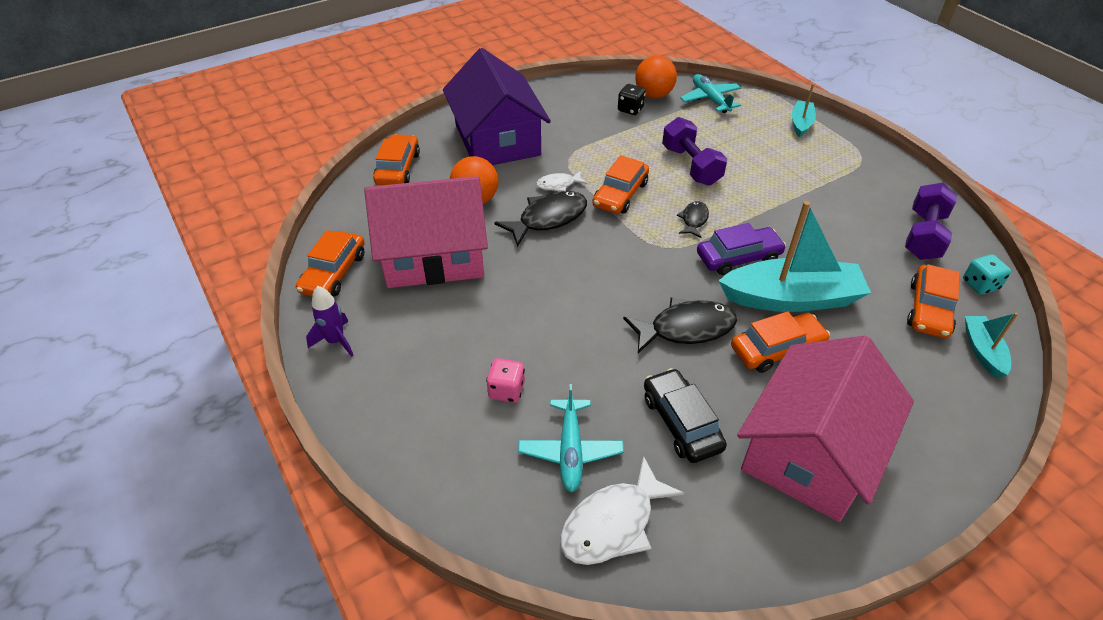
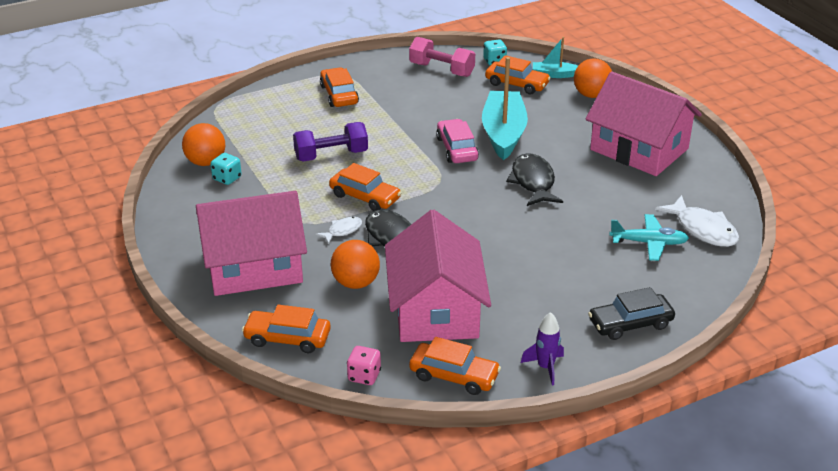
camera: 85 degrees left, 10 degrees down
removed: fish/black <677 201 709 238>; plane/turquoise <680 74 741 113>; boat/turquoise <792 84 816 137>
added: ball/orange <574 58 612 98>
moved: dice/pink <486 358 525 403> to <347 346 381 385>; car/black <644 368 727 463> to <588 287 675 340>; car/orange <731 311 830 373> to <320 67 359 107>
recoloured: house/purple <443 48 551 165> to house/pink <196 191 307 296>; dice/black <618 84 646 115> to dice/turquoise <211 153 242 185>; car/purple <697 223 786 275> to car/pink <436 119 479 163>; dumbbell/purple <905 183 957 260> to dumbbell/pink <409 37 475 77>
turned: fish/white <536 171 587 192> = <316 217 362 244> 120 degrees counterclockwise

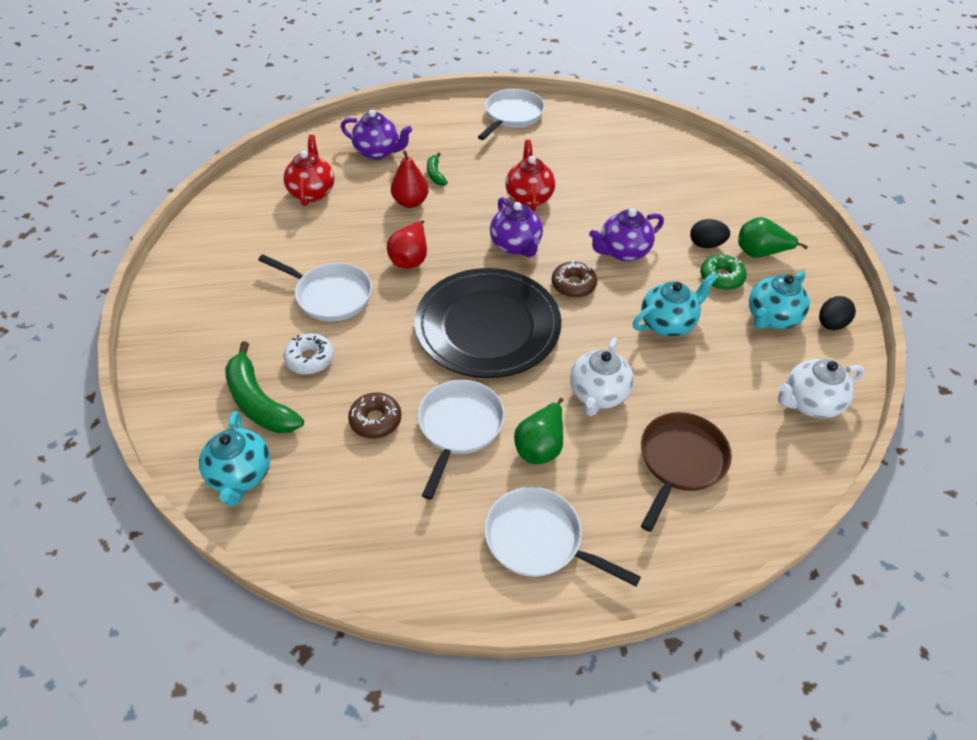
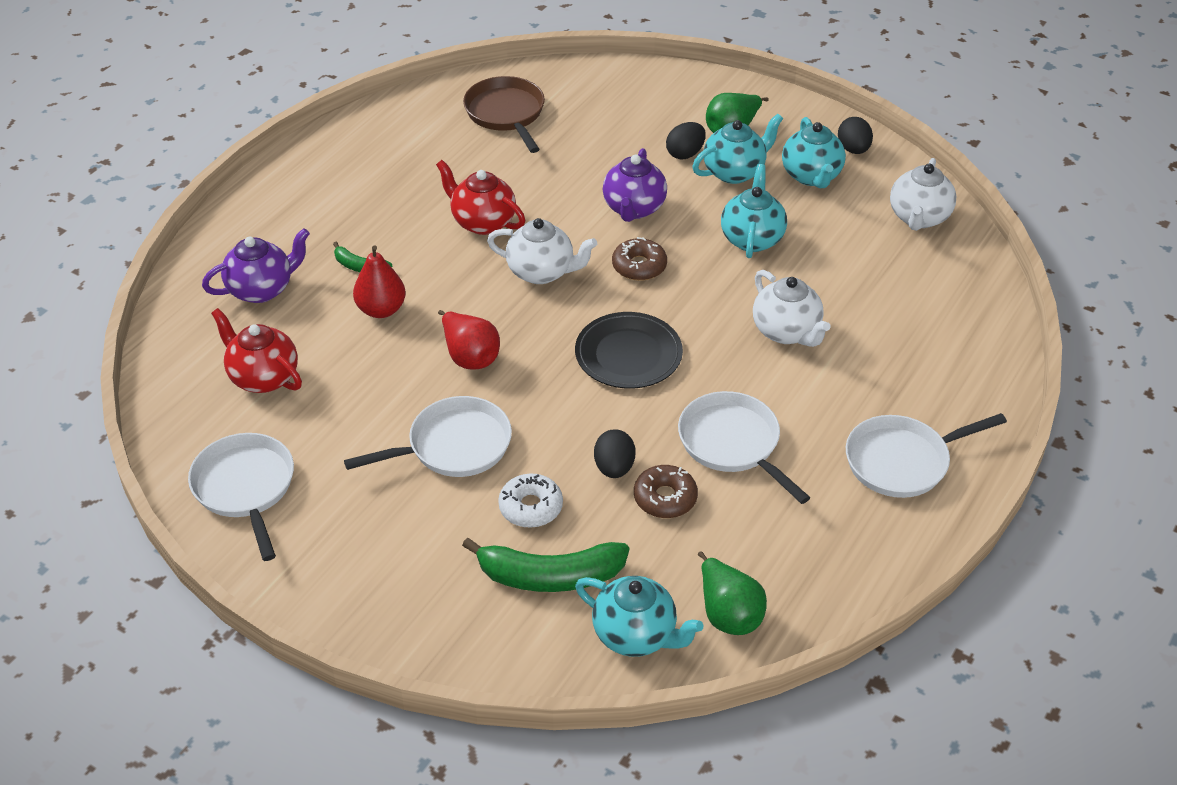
camera: 50 degrees left, 5 degrees down
added: egg/black <594 429 635 478>
moved: pan/white <478 89 545 140> to <188 433 294 561>; pear/green <514 398 563 464> to <698 551 767 635>; pan/brown <641 412 732 532> to <463 76 545 153>
replaced: donut/green <700 255 747 290> to teapot/turquoise <692 114 783 184>
recoloured: teapot/purple <490 197 543 257> to teapot/white <487 218 597 284>
resized: plate/black <415 268 561 378> = <575 312 683 389> x0.60

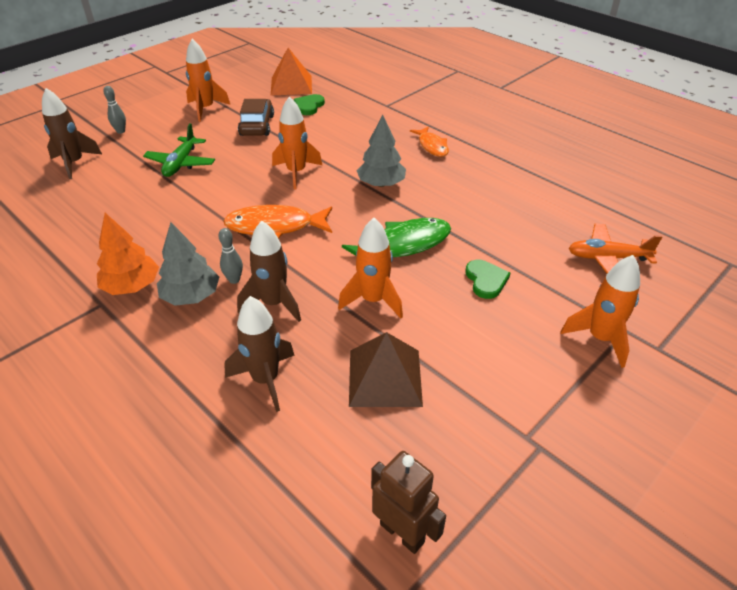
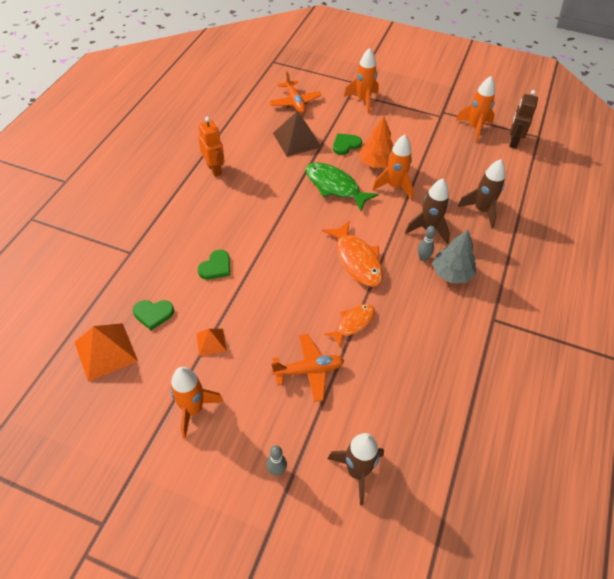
camera: 115 degrees left, 10 degrees up
removed: tree/grey <357 115 406 187>
added: robot/orange <198 117 225 177>; heart/green <198 250 230 280>
moved: tree/orange <97 213 159 295> to <359 116 394 168>; rocket/orange <272 96 322 189> to <456 76 495 142>; pyramid/brown <349 332 423 407> to <273 111 321 157>; fish/orange <410 126 449 157> to <324 304 375 347>
replaced: car/brown <238 99 274 136> to pyramid/orange <196 329 227 356>
recoloured: plane/green <143 123 215 177> to plane/orange <271 334 344 402>

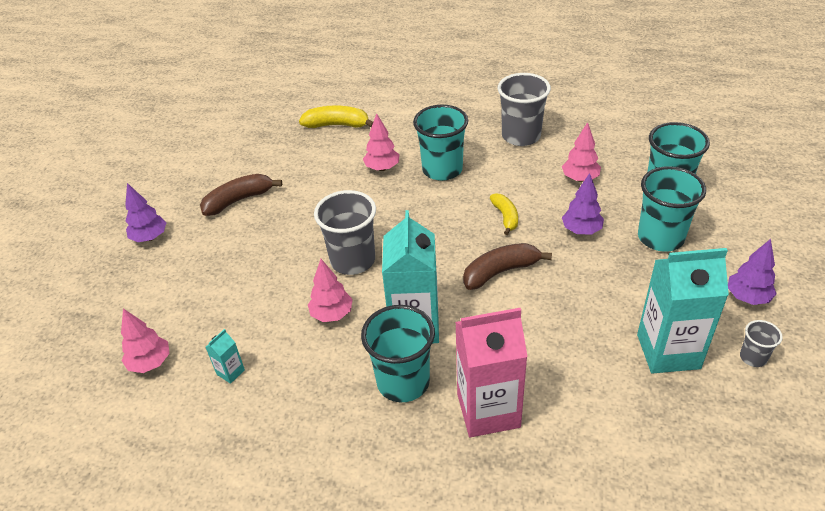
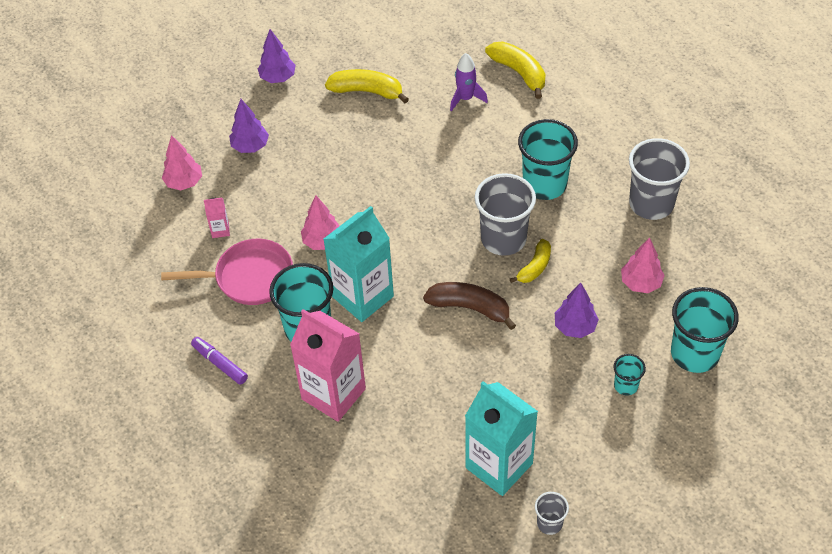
camera: 45 degrees right, 10 degrees up
removed: tree/pink <363 113 400 171>
added: pan/pink <161 238 293 305>; marker/purple <191 337 248 385>; rocket/purple <450 53 488 111>
moved: cup/grey <314 190 376 275> to <475 173 536 256>; tree/purple <728 239 777 305> to <229 99 269 153>
recoloured: banana/brown <200 174 282 216> to banana/yellow <325 69 409 103>; carton/turquoise <206 329 245 384> to carton/pink <204 198 230 238>
resized: cup/turquoise <638 166 706 252> = <614 354 646 396> x0.49

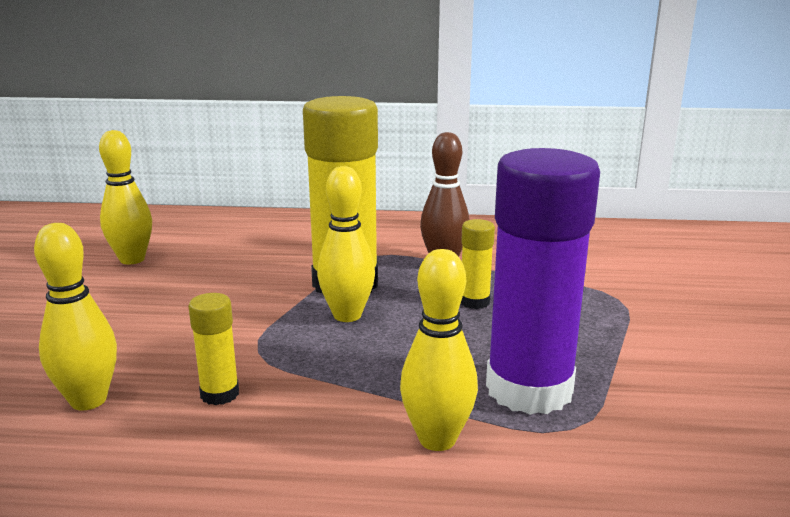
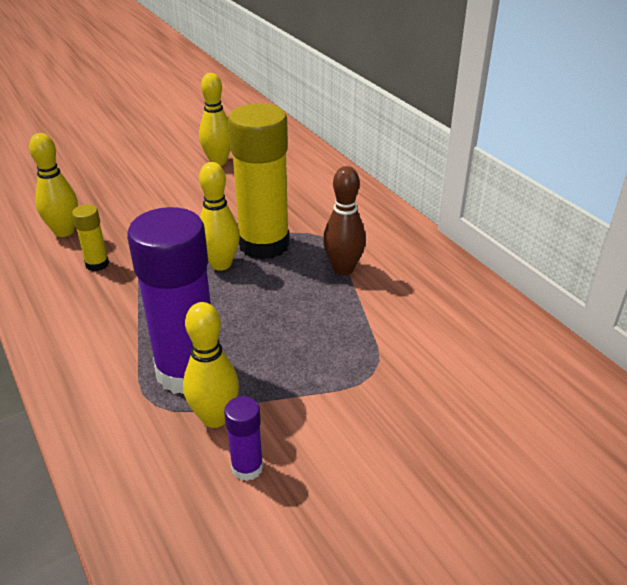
camera: 55 degrees right, 15 degrees up
removed: glue stick/yellow <461 219 495 309>
added: glue stick/purple <224 396 263 481>
moved: bowling pin/yellow <400 249 478 451> to <183 302 239 428>

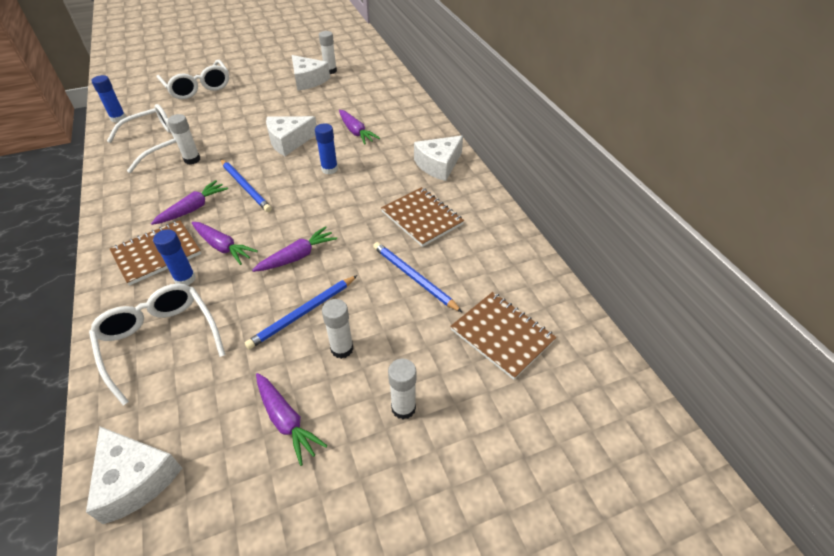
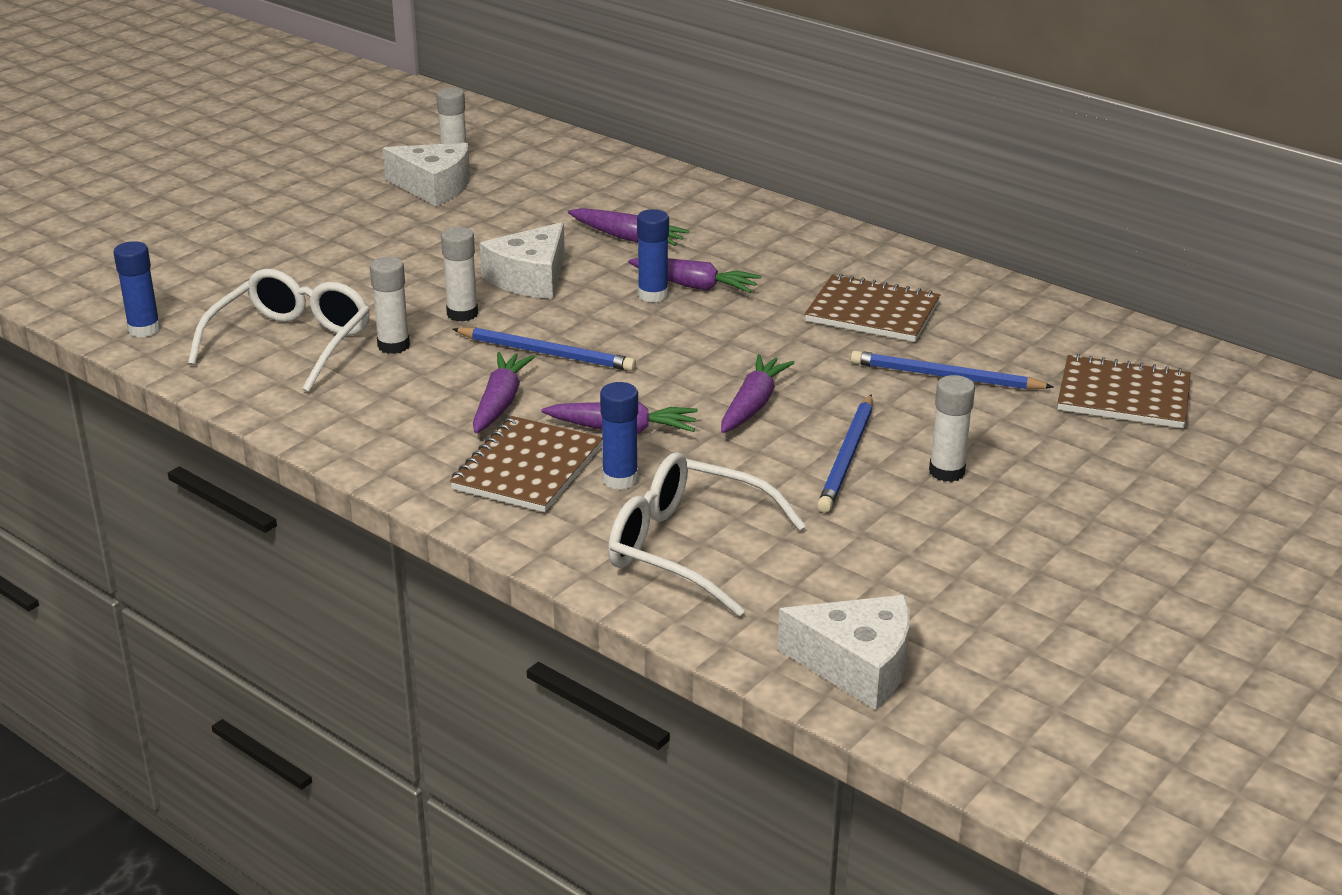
camera: 30 degrees left, 15 degrees down
removed: glasses/white <157 60 229 99>; cheese/white <414 136 463 181>
moved: carrot/purple <256 373 327 466> to <628 258 761 293>; glue stick/white <388 358 416 419> to <441 227 478 322>

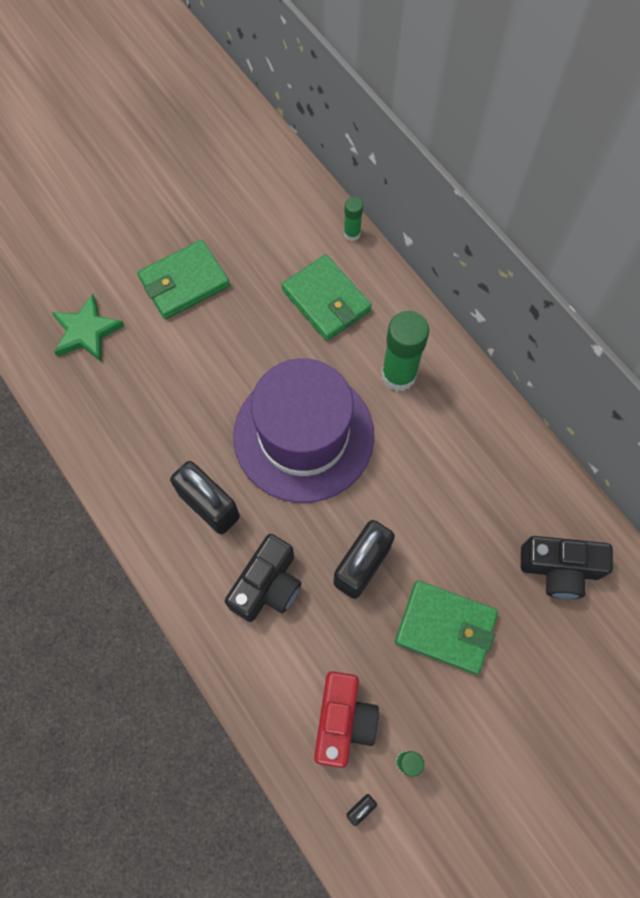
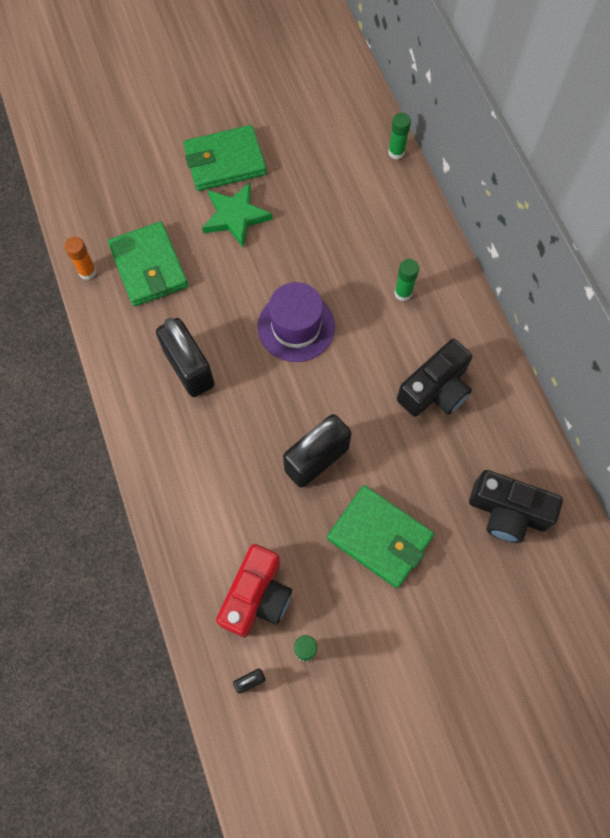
camera: 15 degrees right, 0 degrees up
added: glue stick/orange <64 237 96 280>
moved: star/green <51 294 124 362> to <202 183 273 247>; camera/black <225 534 302 622> to <397 339 472 417>; wallet/green <282 254 372 341> to <108 222 188 306>
resized: hat/purple <233 358 374 503> = <257 282 335 362> x0.56; glue stick/green <381 311 429 391> = <394 259 419 301> x0.52

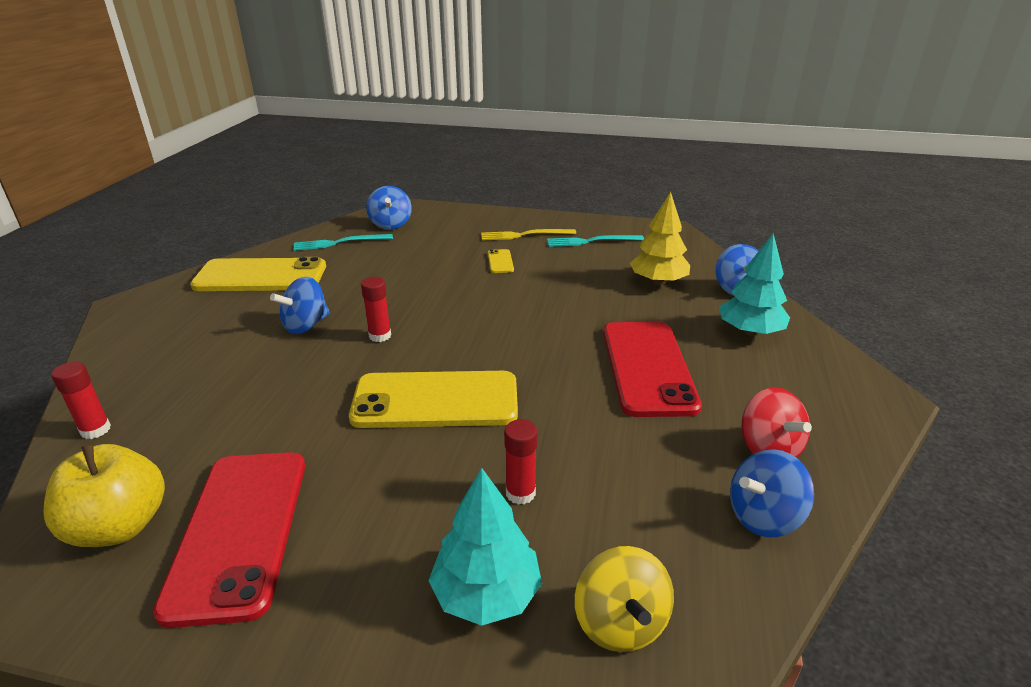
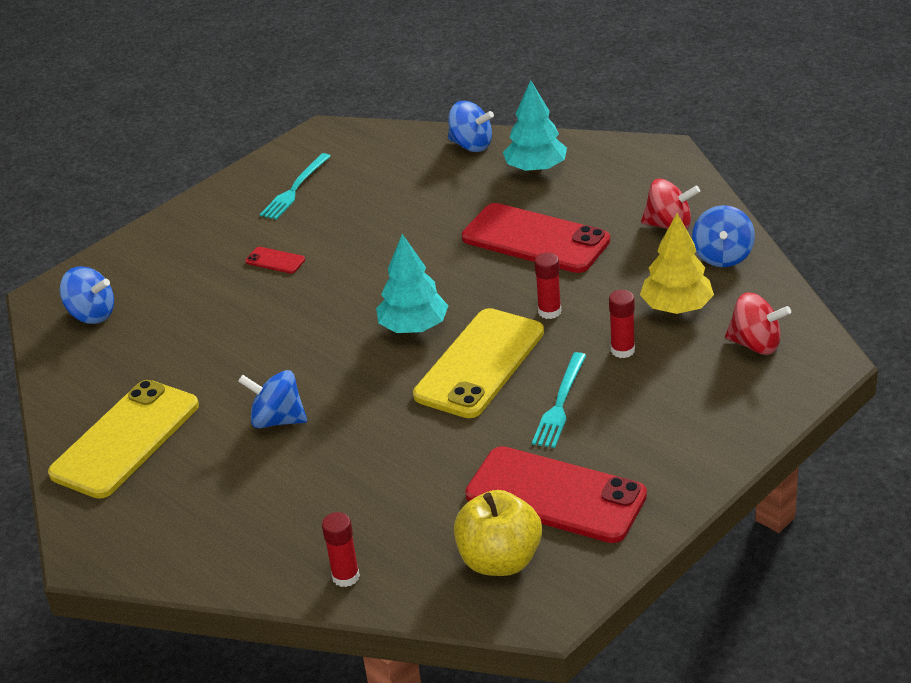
camera: 55 degrees left, 5 degrees up
removed: fork/yellow <481 229 576 241>
moved: fork/turquoise <293 234 393 251> to <532 352 586 448>; glue stick/red <361 277 391 342> to <535 252 561 319>; tree/turquoise <428 468 542 626> to <376 234 448 333>; tree/yellow <630 192 690 285> to <640 213 714 314>
recoloured: phone/yellow <488 249 514 273> to phone/red <245 247 305 273>; spinning top/yellow <575 546 674 652> to spinning top/red <725 292 791 355>
turned: spinning top/blue <270 277 330 334> = <238 370 307 429> 120 degrees clockwise

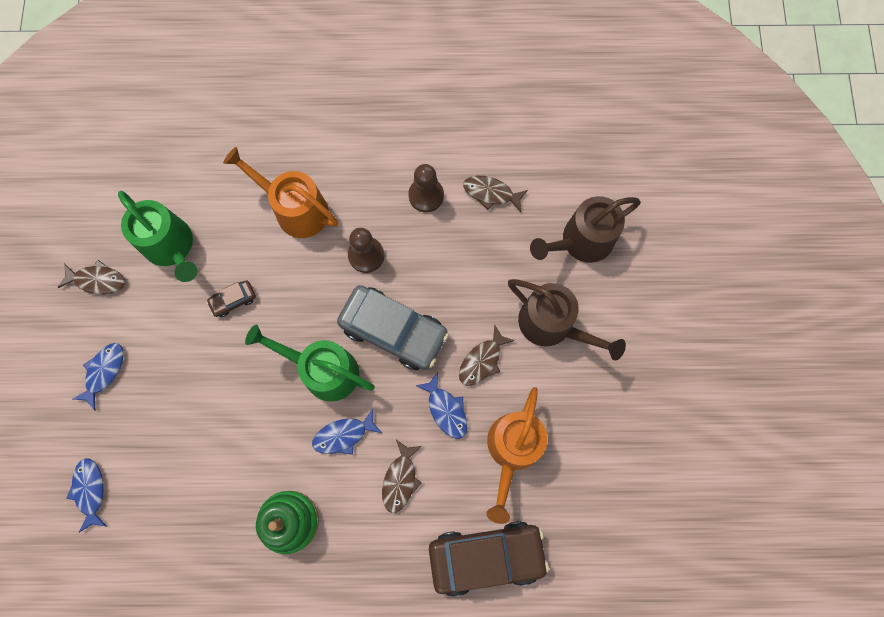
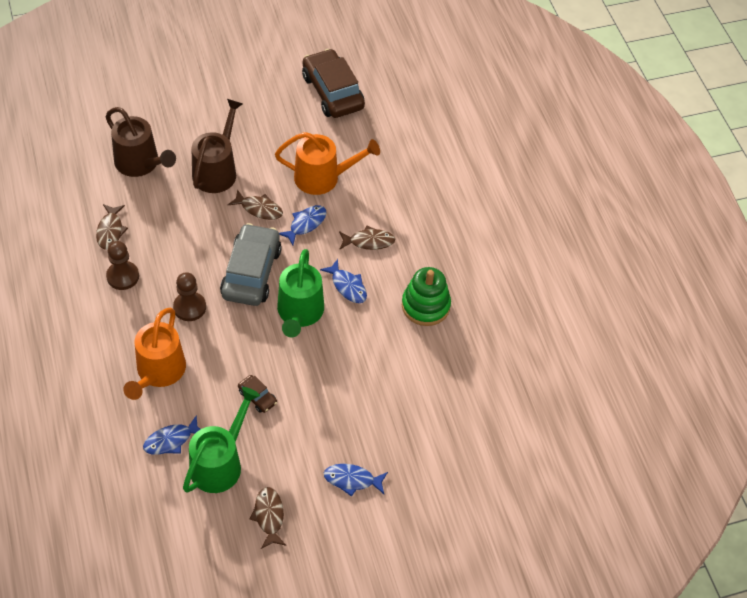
camera: 110 degrees left, 20 degrees down
moved: fish/blue <66 458 106 533> to <143 415 200 455>; car/brown <429 521 549 597> to <302 49 365 118>

